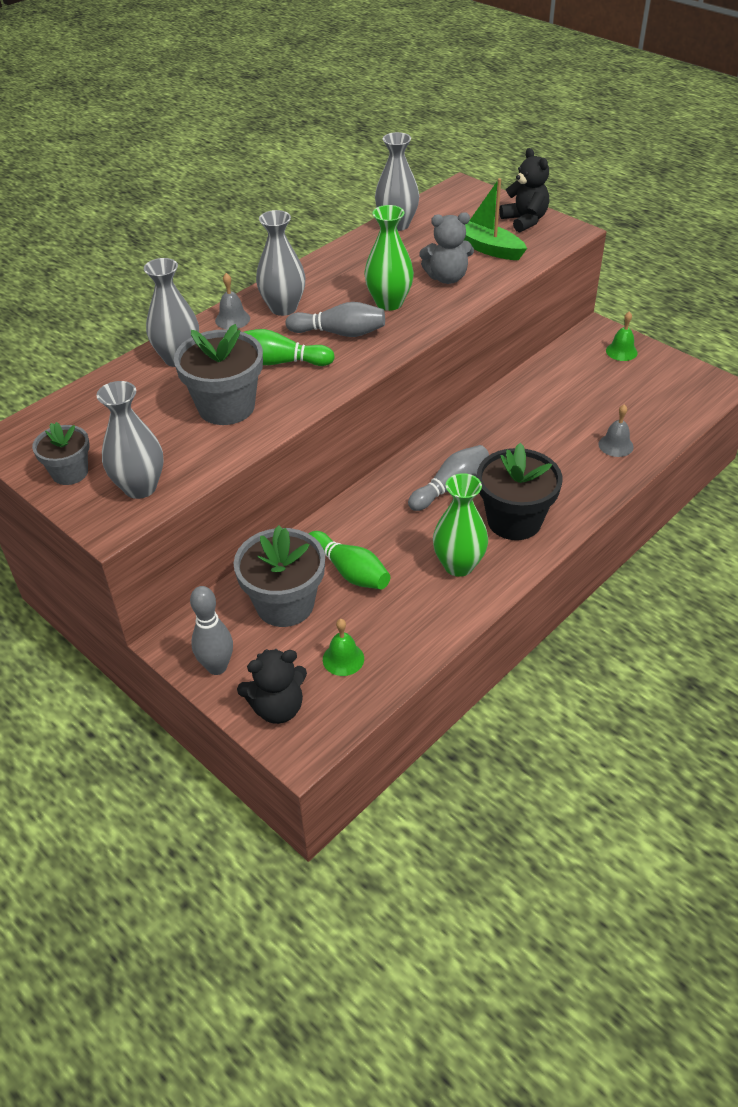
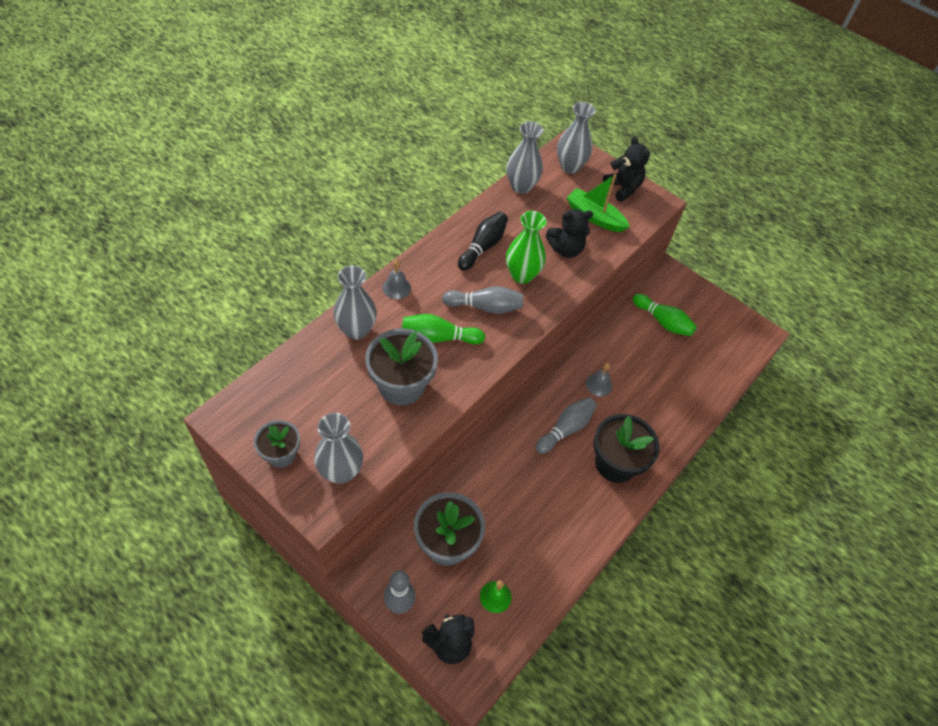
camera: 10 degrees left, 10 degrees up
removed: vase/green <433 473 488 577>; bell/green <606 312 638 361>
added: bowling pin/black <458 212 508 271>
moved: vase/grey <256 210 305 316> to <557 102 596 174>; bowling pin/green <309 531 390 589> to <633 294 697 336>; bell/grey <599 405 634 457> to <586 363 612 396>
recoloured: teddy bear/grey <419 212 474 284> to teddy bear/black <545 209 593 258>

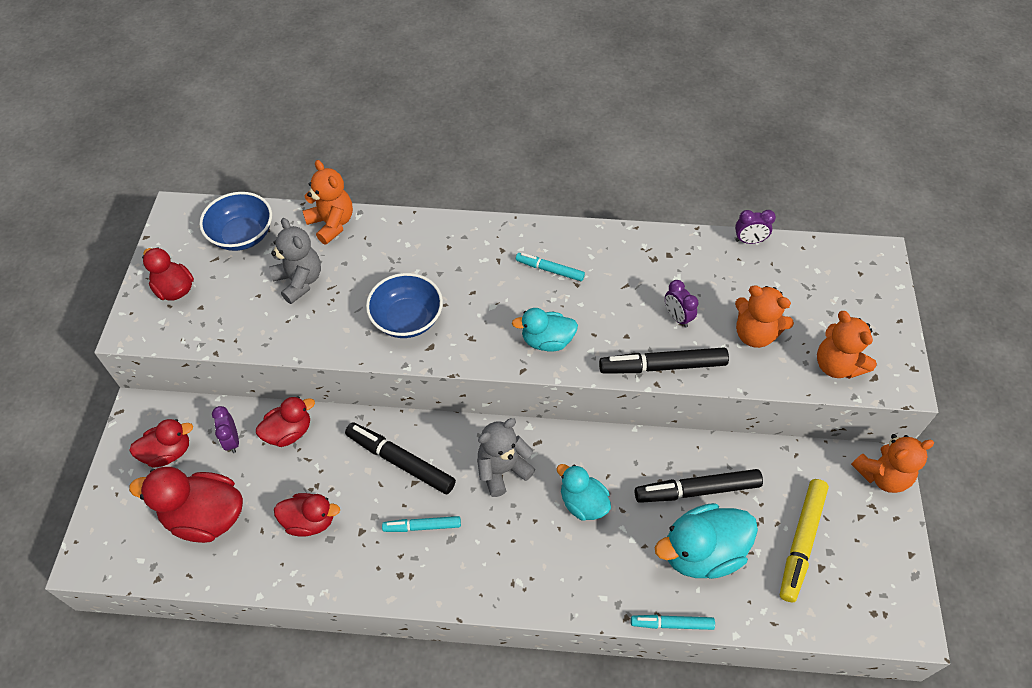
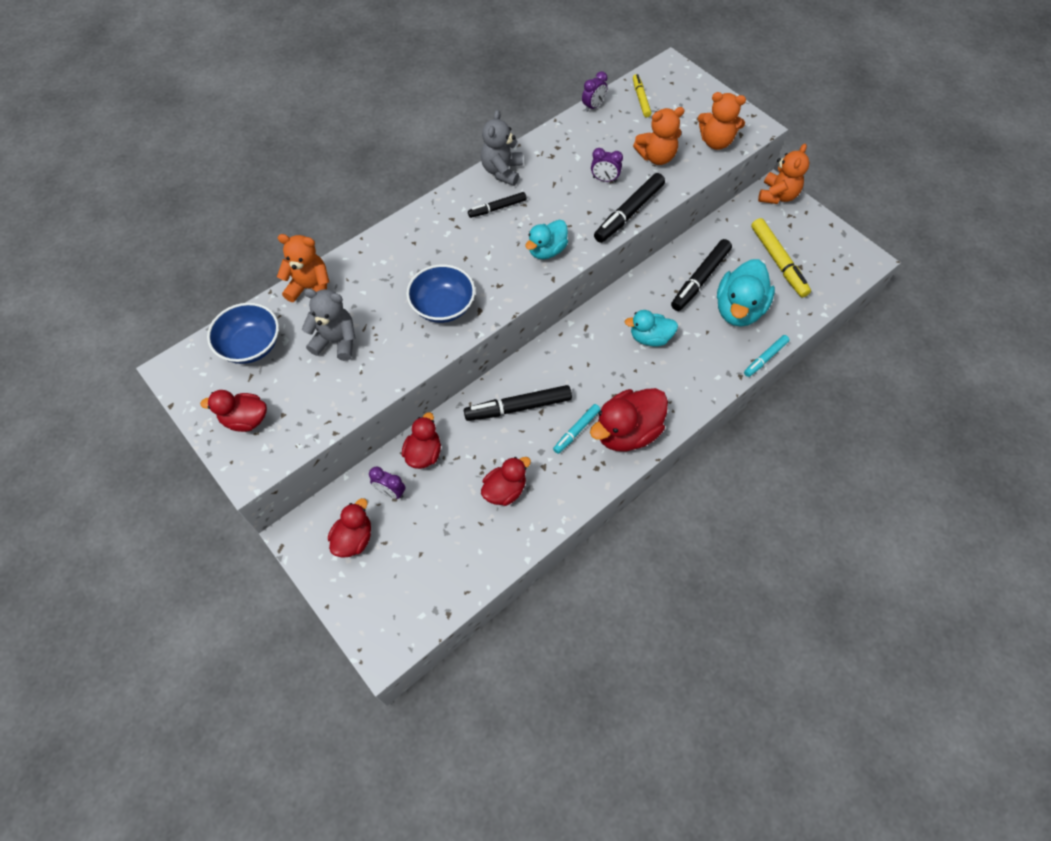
camera: 45 degrees left, 5 degrees up
added: marker/yellow <633 74 651 117>
moved: duck/red <129 467 243 543> to <590 388 668 451>; teddy bear/grey <477 418 535 497> to <481 110 523 186>
recoloured: marker/turquoise <516 253 585 281> to marker/black <468 192 527 218>

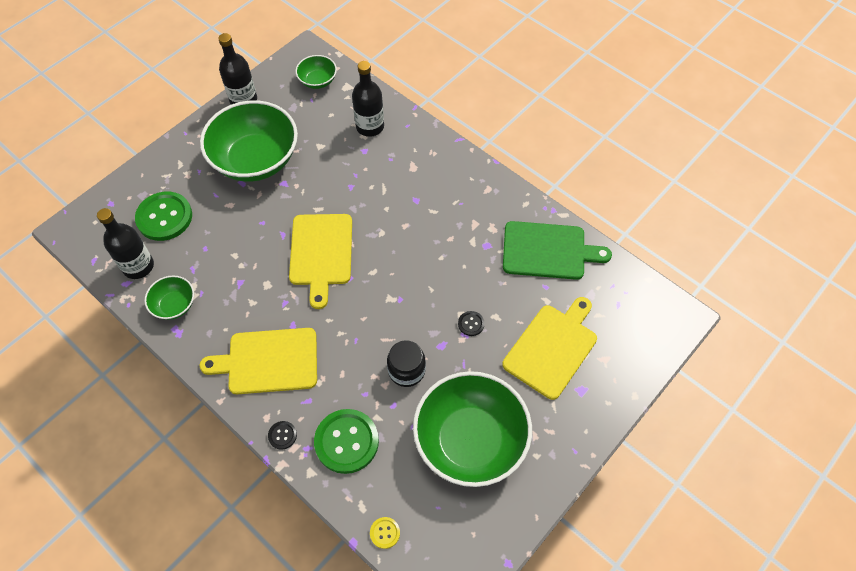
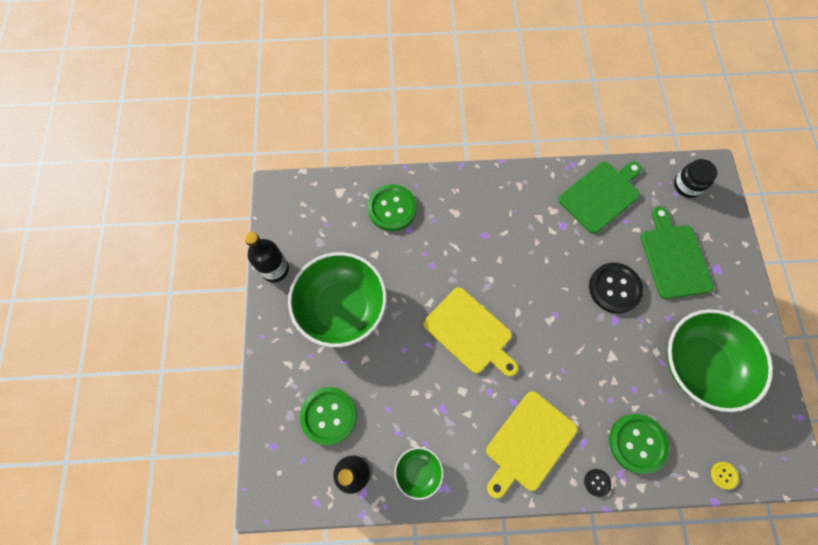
camera: 45 degrees left, 10 degrees up
removed: bowl/green <295 55 337 89>
moved: jar/black <387 340 426 387> to <674 159 717 198>
replaced: bottle/black <352 61 384 137> to button/green <368 184 417 231>
recoloured: cutting board/yellow <502 297 597 400> to cutting board/green <641 207 714 299>
resized: button/black <458 311 485 336> = <589 263 643 314> x2.24

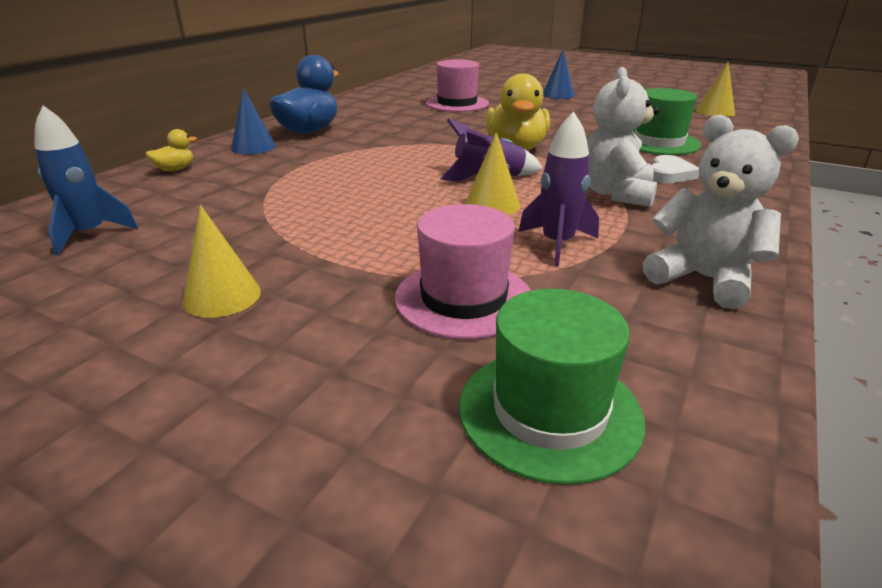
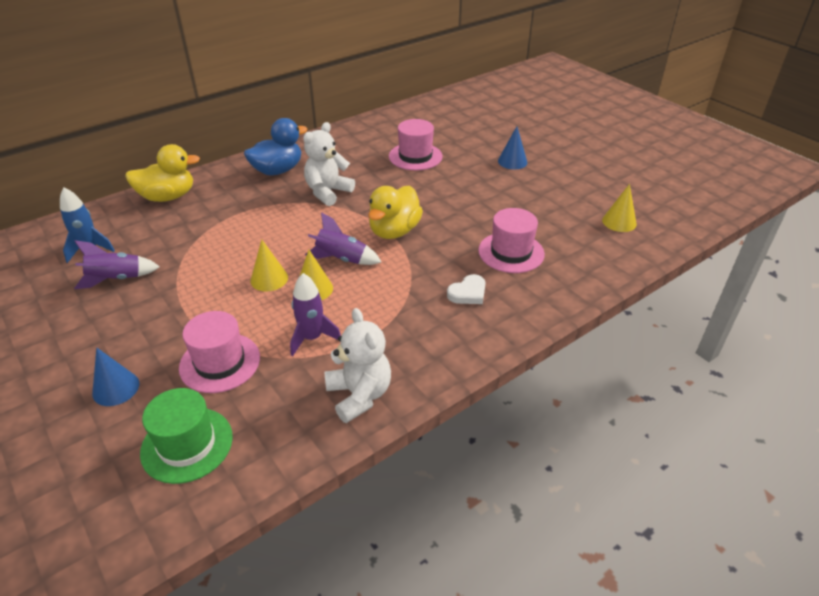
camera: 25 degrees right, 10 degrees up
added: rocket/purple <74 240 160 289>
moved: cone/yellow <183 205 261 318> to <250 239 288 291>; cone/blue <231 88 276 154> to <92 348 139 406>; teddy bear/white <587 67 659 207> to <303 122 355 206>
recoloured: hat/green <633 88 701 155> to hat/pink <478 208 545 273>
resized: duck/yellow <146 129 197 171> = <125 144 200 202> x2.14

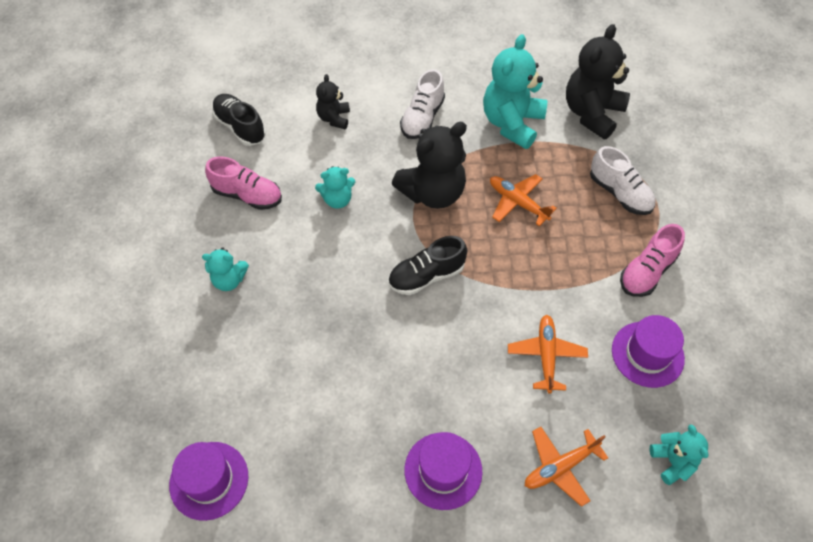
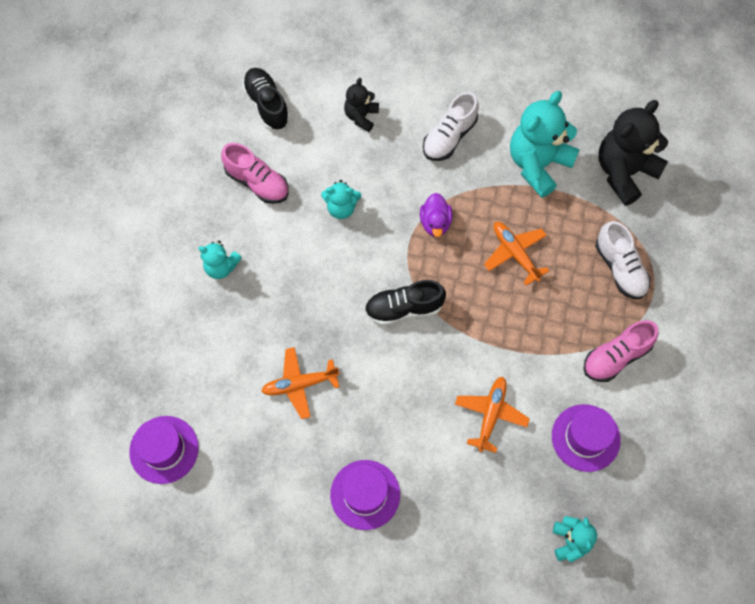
camera: 15 degrees right, 10 degrees up
moved: plane/orange <525 427 608 507> to <261 347 339 419>
replaced: teddy bear/black <391 122 467 209> to duck/purple <420 193 452 237>

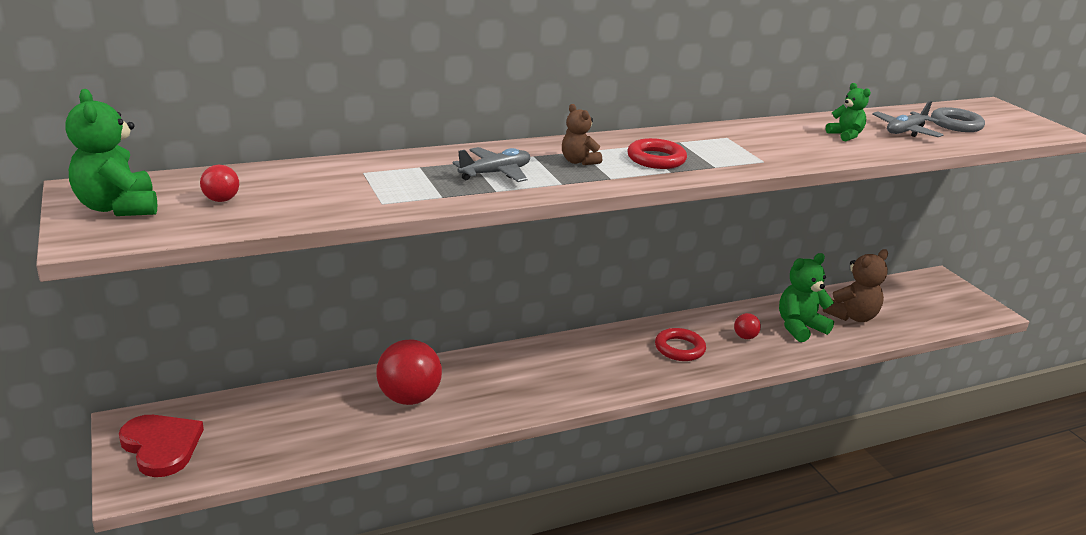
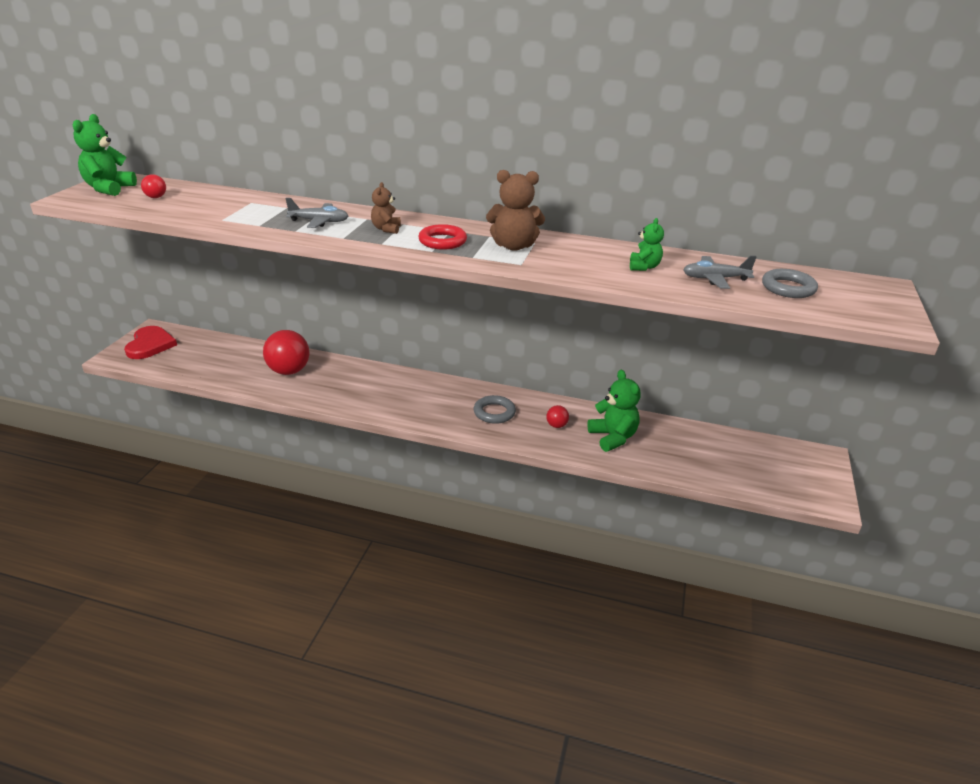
camera: 40 degrees right, 5 degrees up
moved: teddy bear/brown <823 249 888 322> to <486 170 545 251>
recoloured: ring/red <655 328 706 361> to ring/grey <474 395 516 424>
turned: teddy bear/green <779 253 834 342> = <587 370 641 452> 60 degrees clockwise

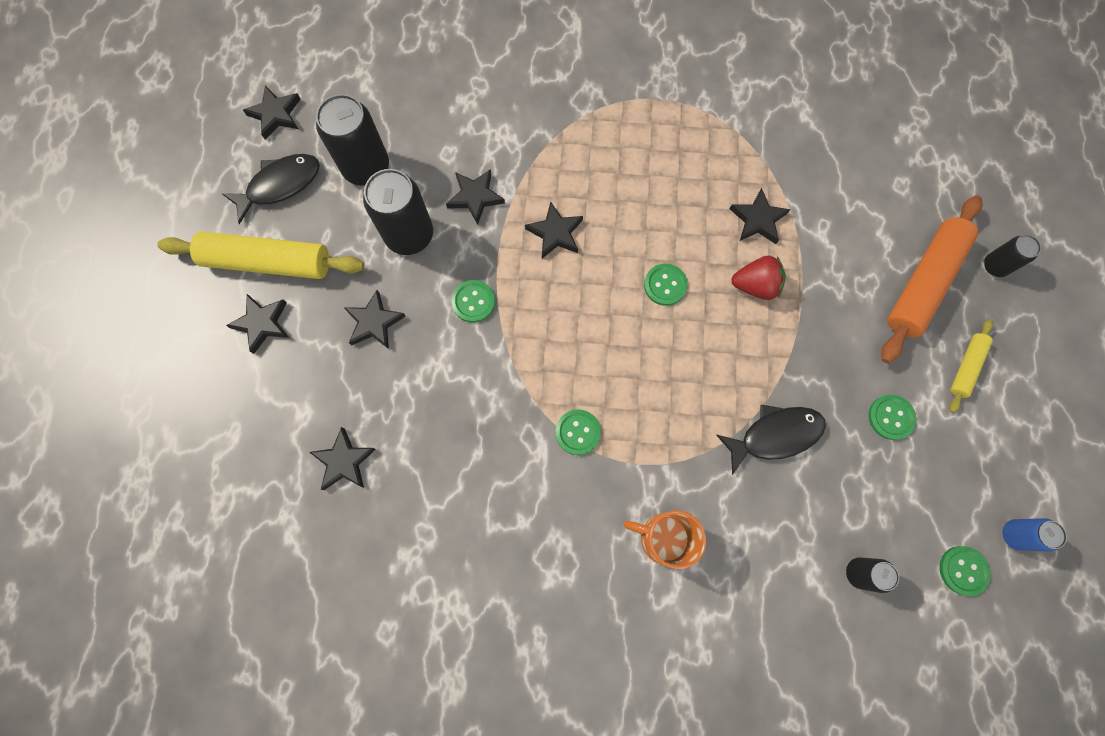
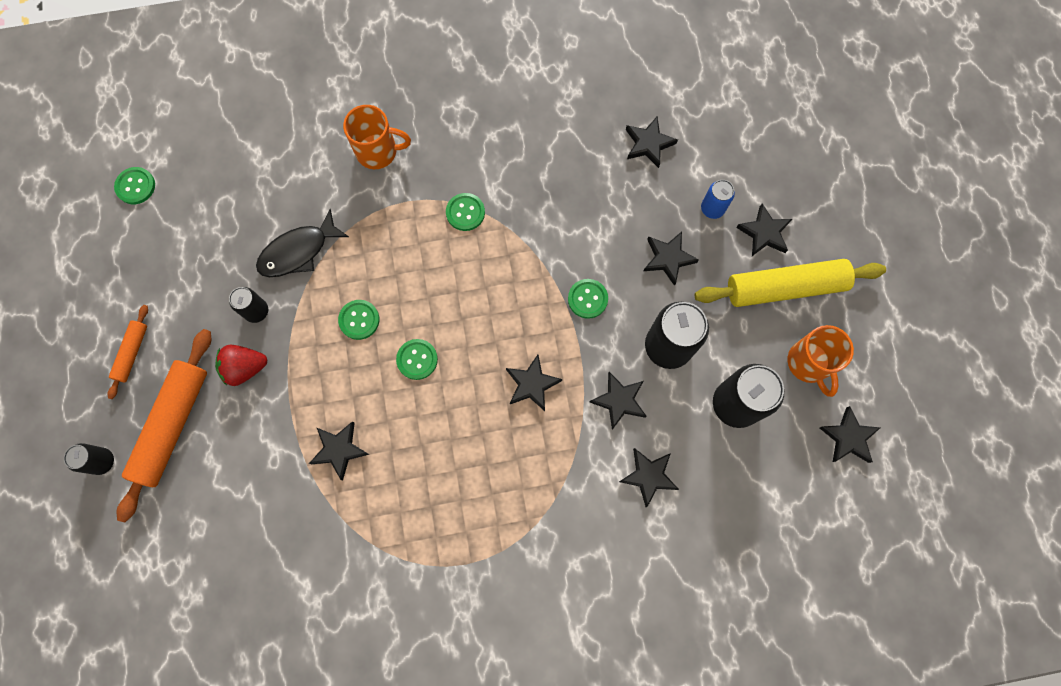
camera: 165 degrees right, 0 degrees up
added: star/black <619 448 679 507>
moved: strawberry/red <731 256 786 300> to <215 345 267 386>; can/black <846 557 899 593> to <229 287 268 323>; button/green <868 395 917 440> to <338 300 379 340>; can/blue <1002 518 1067 552> to <701 180 735 219>
replaced: fish/black <222 154 320 224> to mug/orange <787 325 854 397>
recoloured: rolling pin/yellow <949 319 993 413> to rolling pin/orange <107 305 148 399>

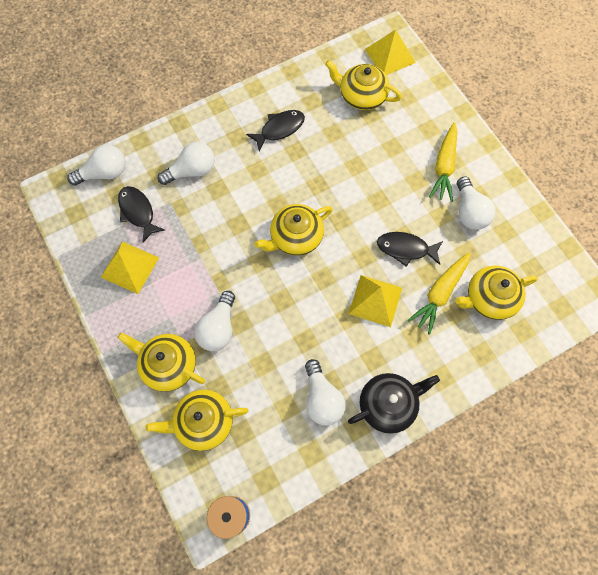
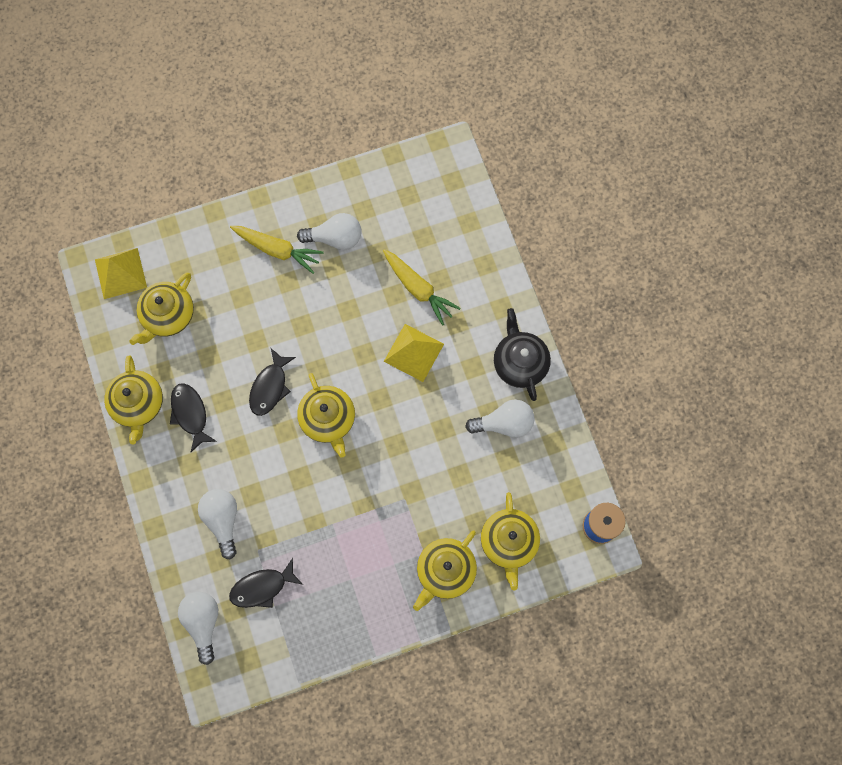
camera: 80 degrees left, 5 degrees up
removed: pyramid/yellow <101 241 159 294>; light bulb/white <194 291 235 351>
moved: fish/black <377 232 443 267> to <249 348 296 416>; teapot/yellow <455 266 538 320> to <104 355 163 445>

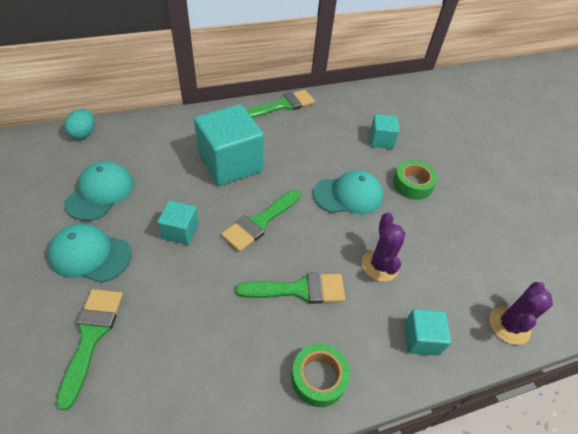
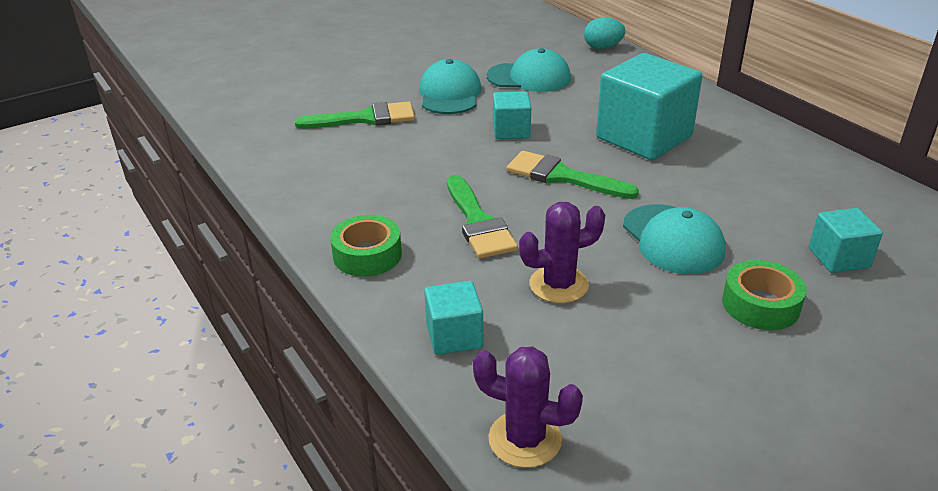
camera: 80 degrees right, 15 degrees down
removed: brush/green <246 90 315 118>

